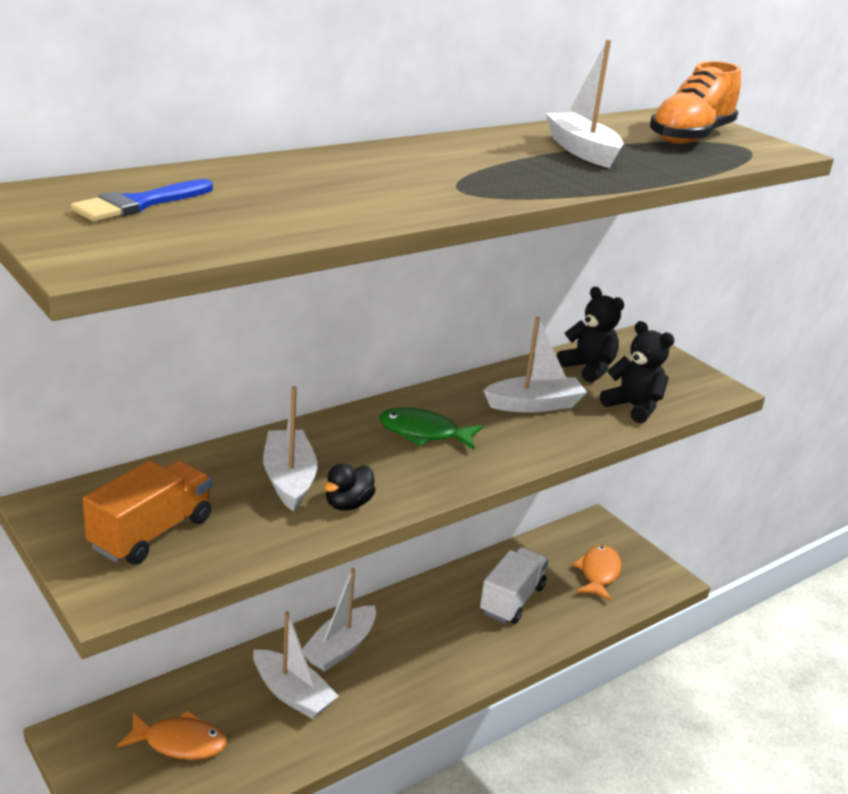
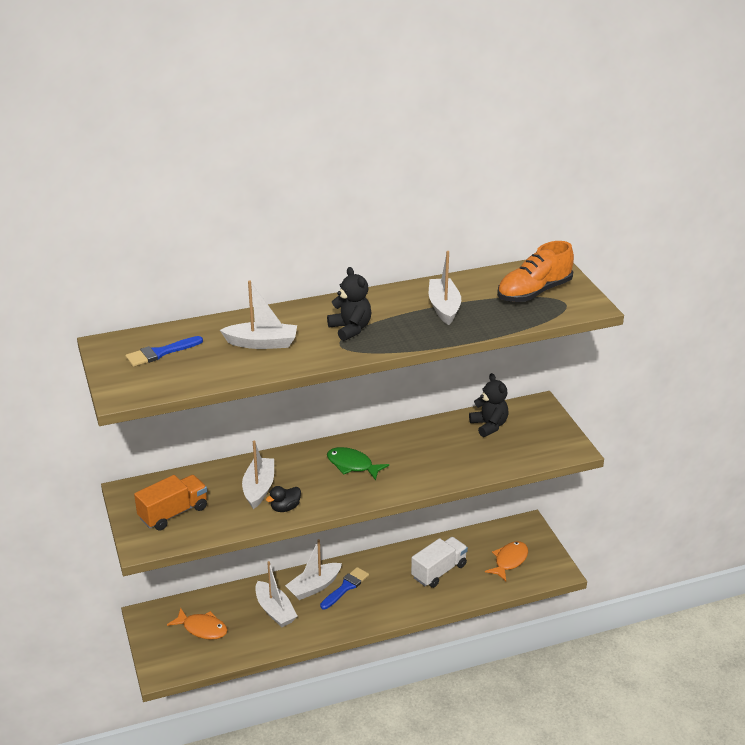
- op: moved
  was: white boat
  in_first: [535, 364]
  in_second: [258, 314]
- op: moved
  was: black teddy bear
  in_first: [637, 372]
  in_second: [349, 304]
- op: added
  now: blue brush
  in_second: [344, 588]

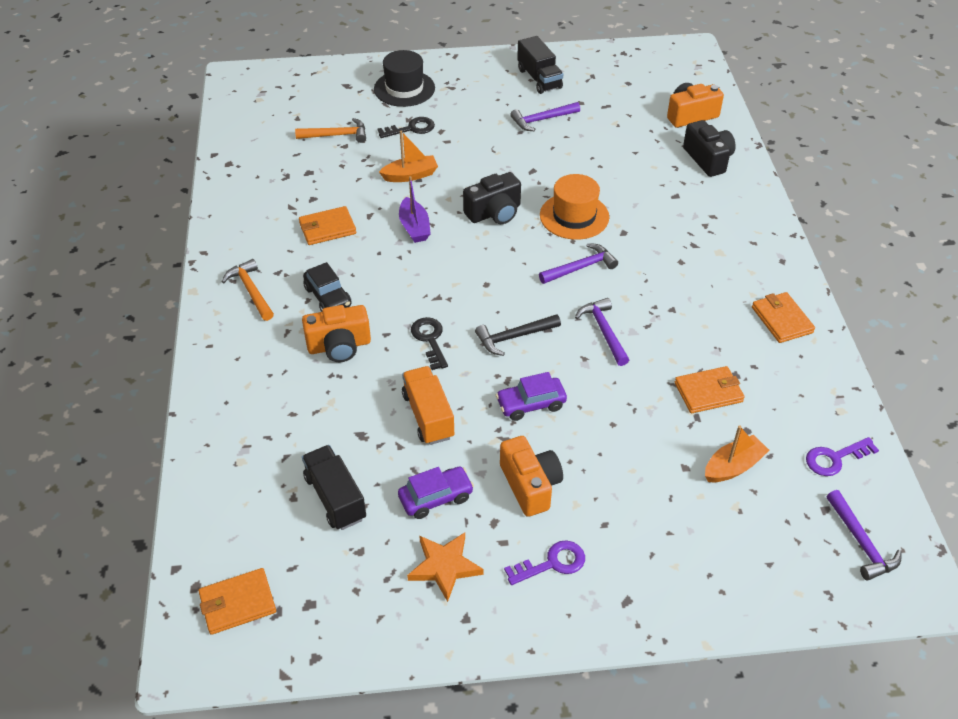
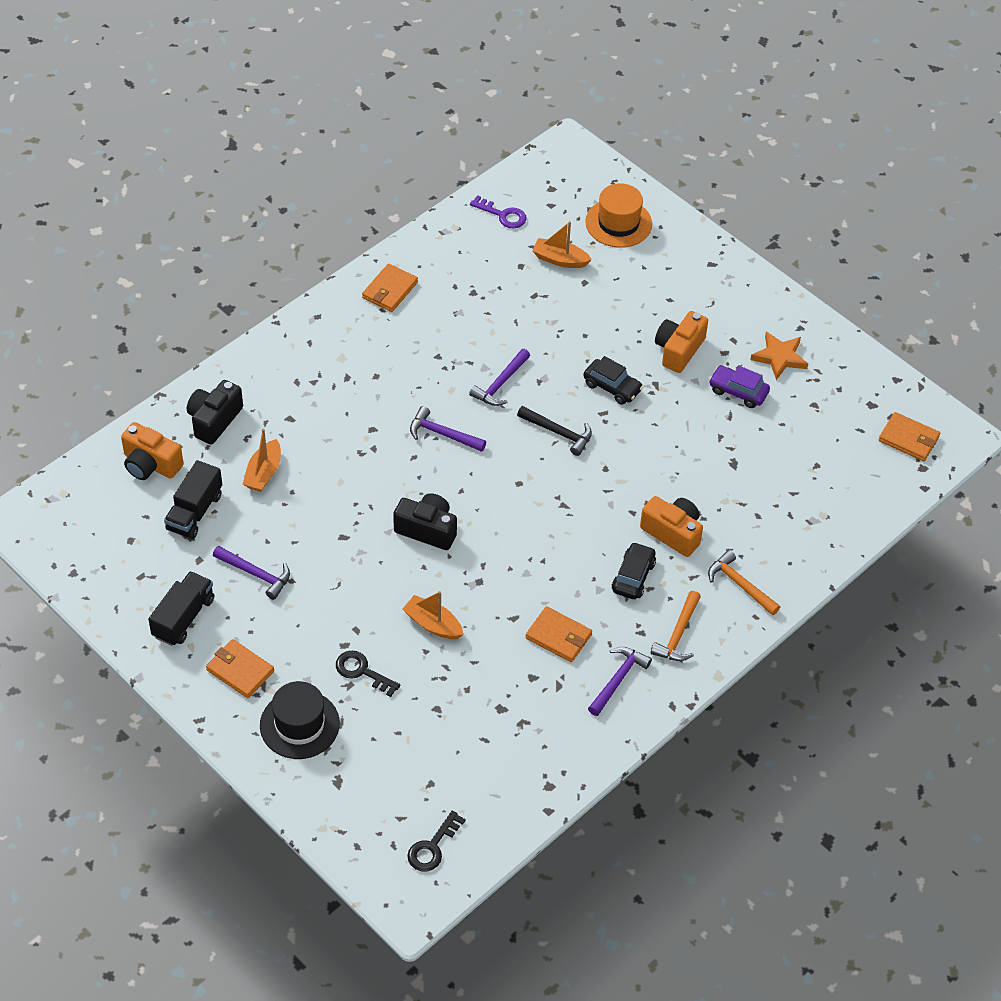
- op: moved
  was: orange hammer
  in_first: [330, 130]
  in_second: [744, 582]
- op: moved
  was: orange hat
  in_first: [574, 207]
  in_second: [618, 215]
- op: removed
  was: purple boat
  in_first: [415, 209]
- op: moved
  was: black key
  in_first: [429, 343]
  in_second: [436, 841]
- op: removed
  was: orange truck
  in_first: [428, 405]
- op: moved
  was: orange wallet
  in_first: [710, 389]
  in_second: [240, 668]
- op: recoloured
  was: purple car
  now: black car
  in_first: [531, 396]
  in_second: [613, 380]
- op: moved
  was: black truck
  in_first: [334, 487]
  in_second: [193, 499]
- op: moved
  was: purple hammer
  in_first: [864, 535]
  in_second: [620, 681]
- op: removed
  was: purple key
  in_first: [544, 562]
- op: added
  now: orange boat
  in_second: [262, 460]

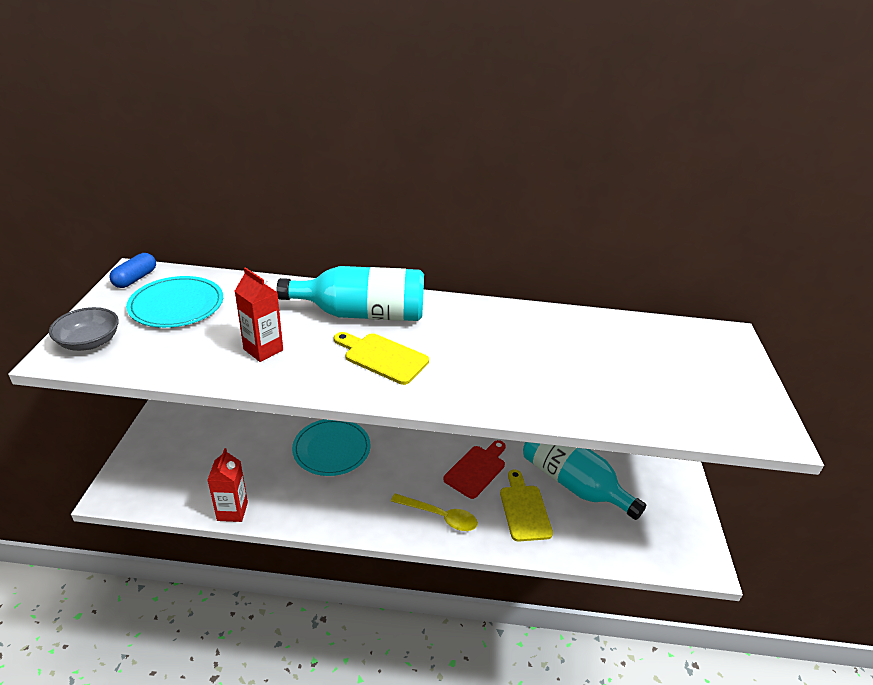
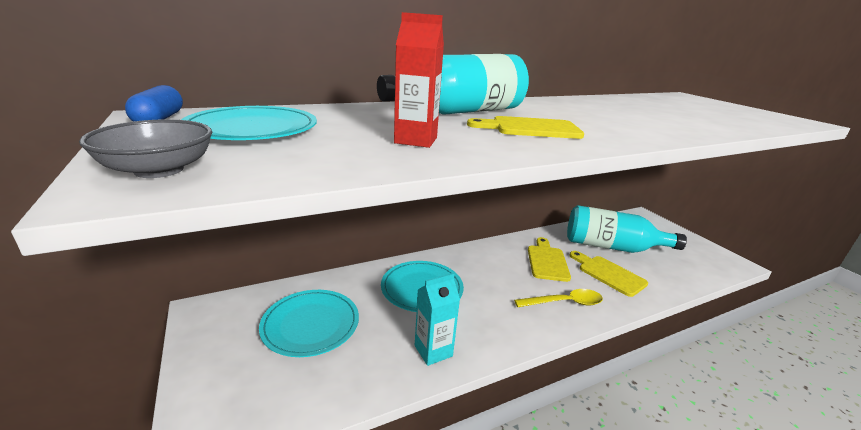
- op: recoloured
  was: red cutting board
  now: yellow cutting board
  in_first: [474, 469]
  in_second: [549, 259]
- op: removed
  was: red carton
  in_first: [228, 485]
- op: added
  now: turquoise carton
  in_second: [437, 319]
- op: added
  now: turquoise plate
  in_second: [309, 323]

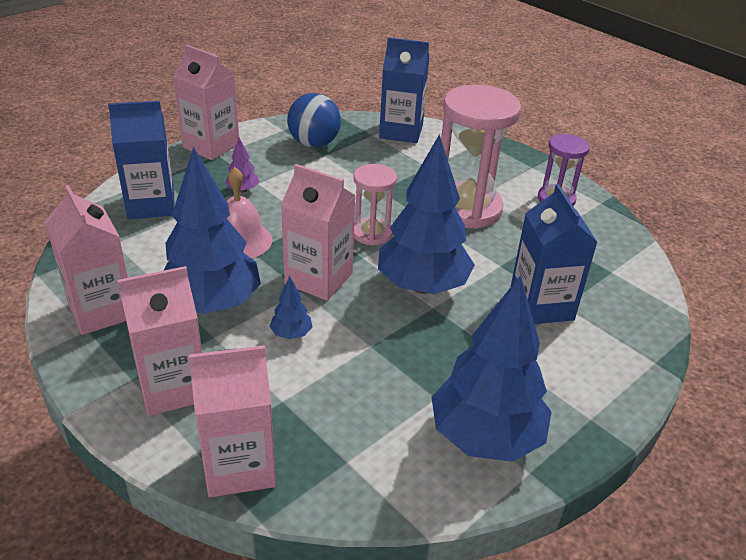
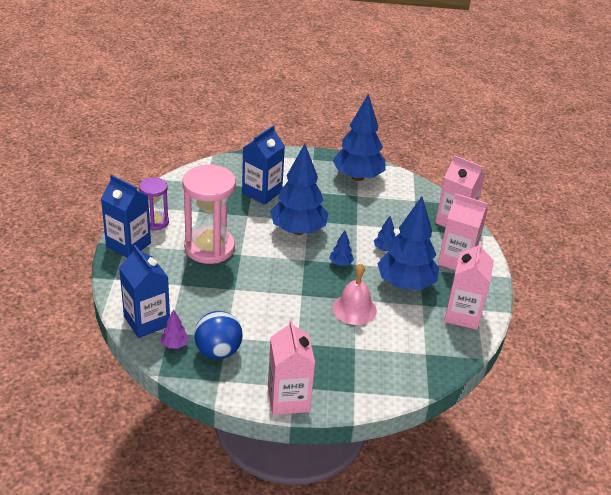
- op: moved
  was: blue carton
  in_first: [141, 160]
  in_second: [126, 216]
- op: moved
  was: purple tree
  in_first: [242, 165]
  in_second: [175, 329]
- op: replaced
  was: pink carton
  now: blue tree
  in_first: [318, 232]
  in_second: [341, 248]
- op: removed
  was: pink hourglass
  in_first: [375, 205]

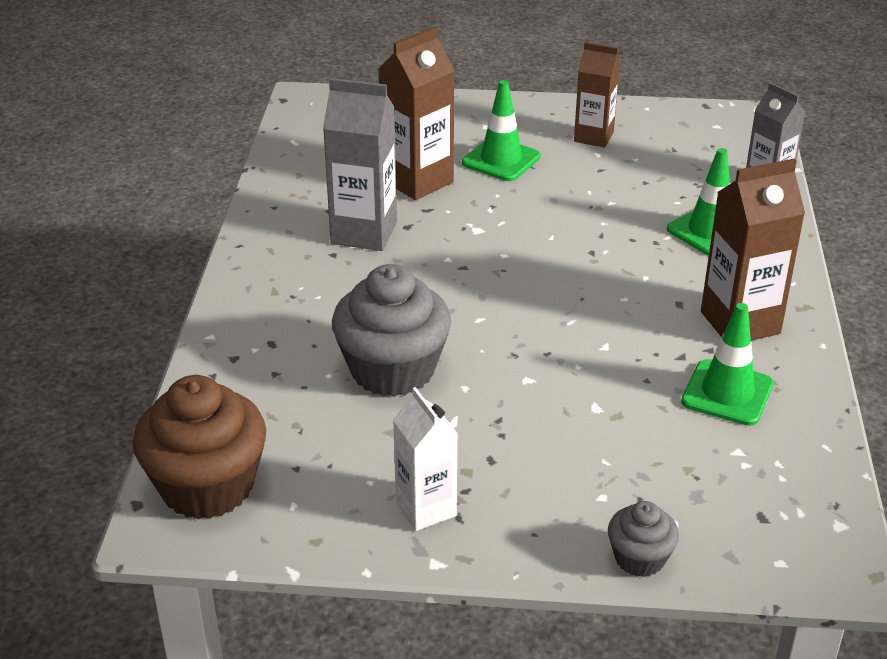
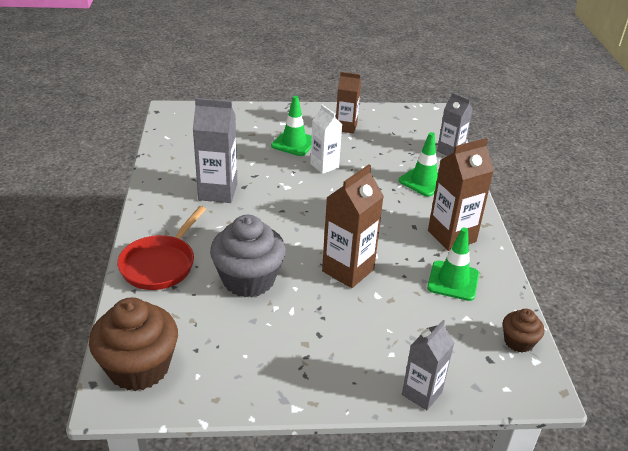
- op: moved
  was: brown carton
  in_first: [416, 113]
  in_second: [353, 226]
- op: moved
  was: white carton
  in_first: [425, 459]
  in_second: [326, 139]
- op: replaced
  was: grey cupcake
  now: grey carton
  in_first: [643, 539]
  in_second: [428, 365]
- op: added
  now: red pan
  in_second: [161, 248]
- op: added
  now: brown cupcake
  in_second: [523, 331]

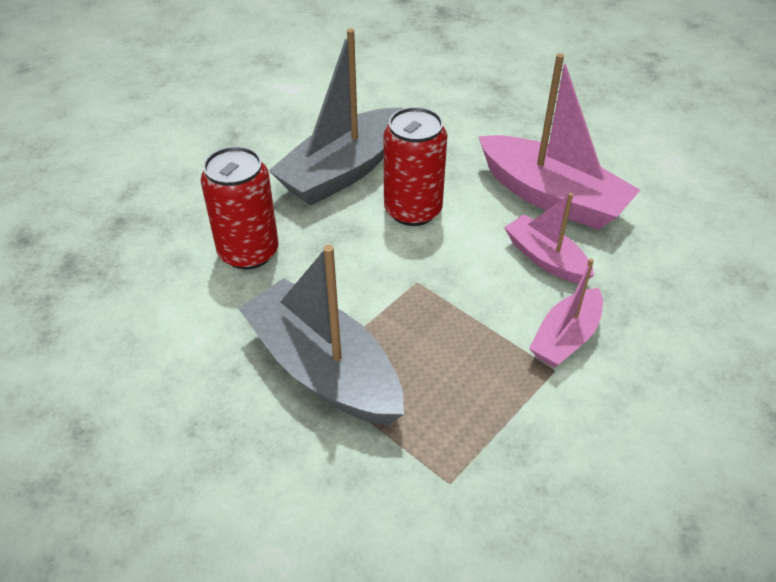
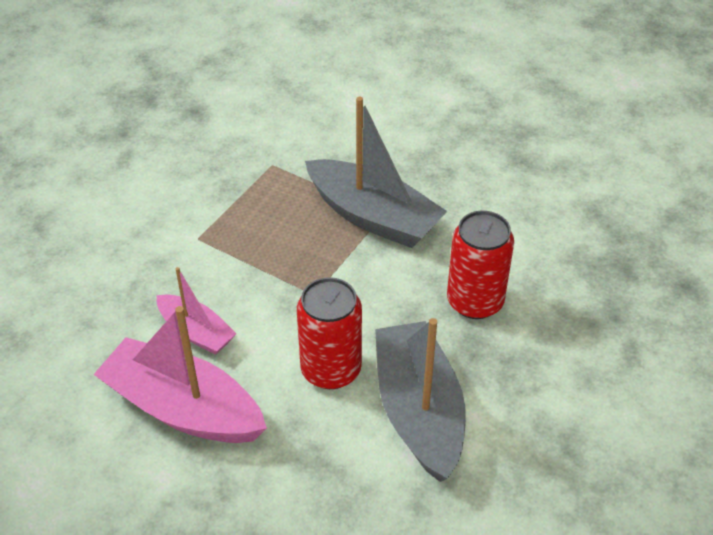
- op: turned
  was: grey boat
  in_first: [335, 117]
  in_second: [420, 400]
  clockwise: -45
- op: removed
  was: pink boat
  in_first: [566, 313]

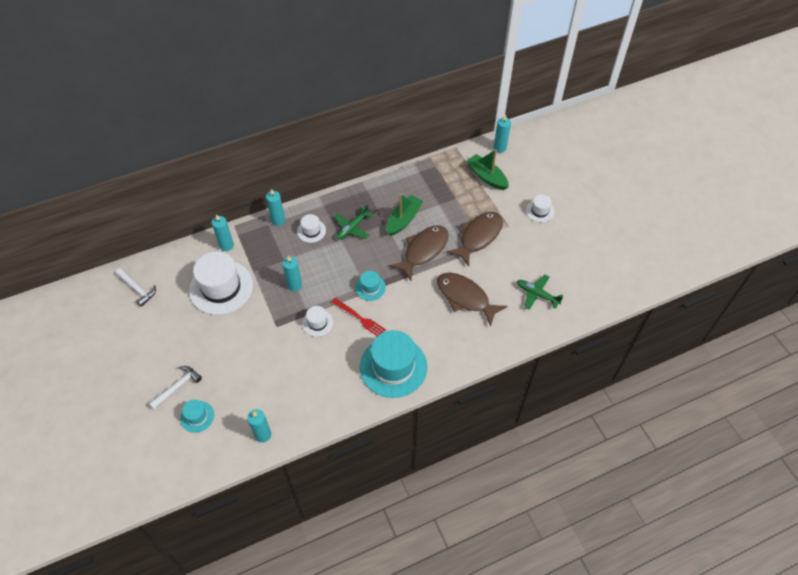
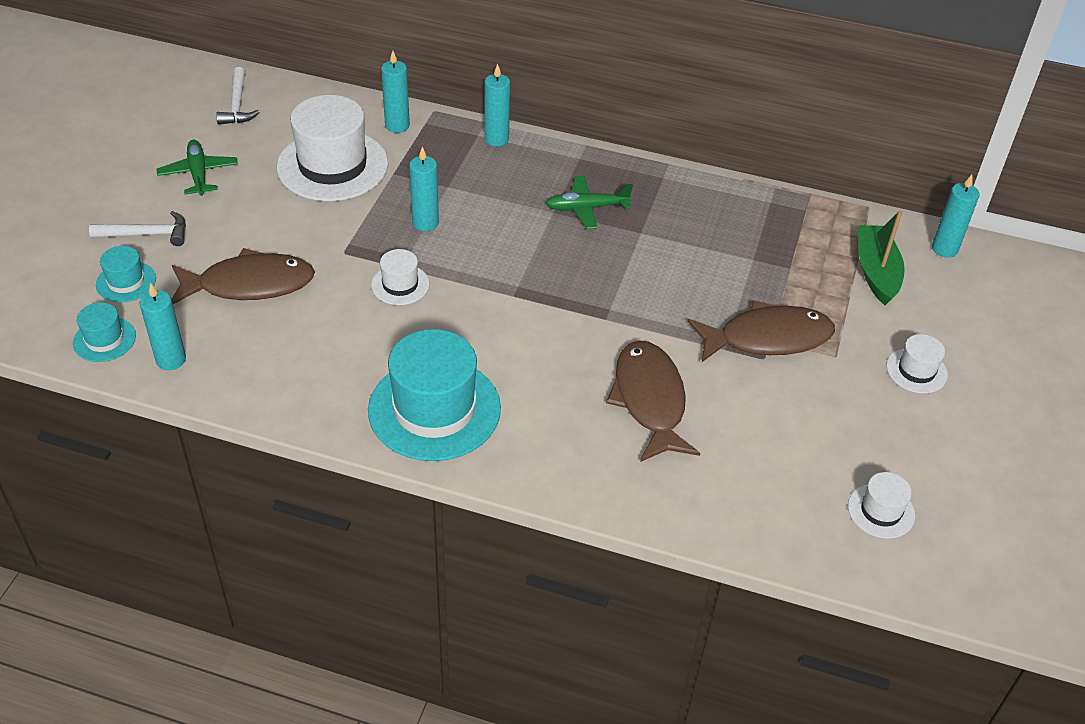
- op: removed
  was: green boat
  in_first: [405, 215]
- op: moved
  was: white hat
  in_first: [311, 228]
  in_second: [881, 505]
- op: moved
  was: brown fish
  in_first: [419, 252]
  in_second: [243, 276]
- op: moved
  was: turquoise hat
  in_first: [370, 286]
  in_second: [104, 332]
- op: moved
  was: green plane
  in_first: [540, 292]
  in_second: [197, 168]
- op: removed
  was: red fork
  in_first: [358, 317]

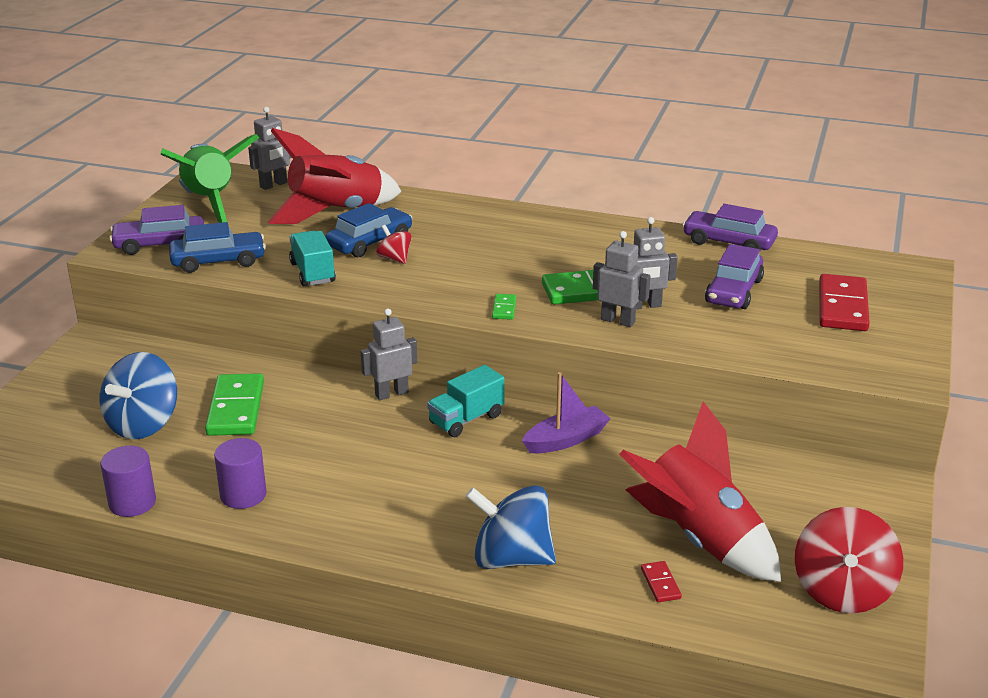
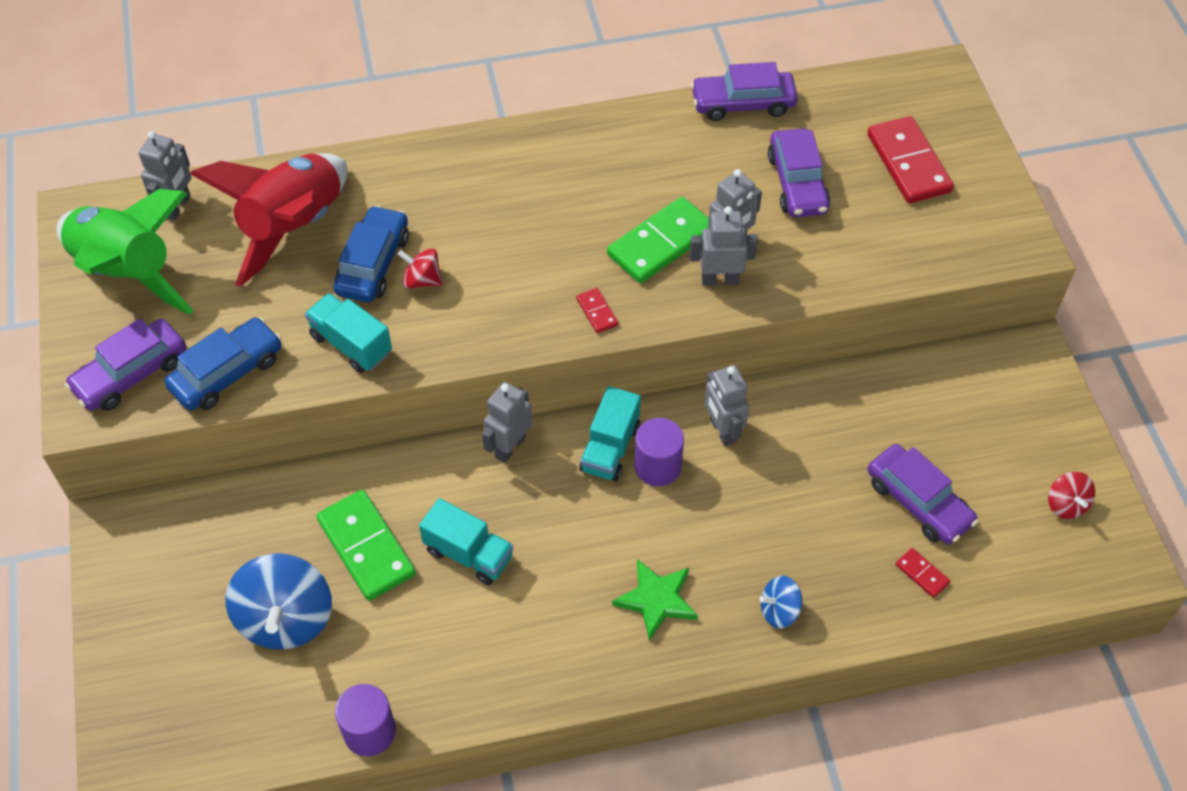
- op: recoloured
  was: green domino
  now: red domino
  in_first: [504, 307]
  in_second: [597, 310]
- op: replaced
  was: purple boat
  now: grey robot
  in_first: [566, 412]
  in_second: [726, 405]
- op: replaced
  was: red rocket
  now: purple car
  in_first: [700, 491]
  in_second: [923, 494]
- op: moved
  was: purple cylinder
  in_first: [240, 473]
  in_second: [659, 452]
- op: resized
  was: blue spinning top
  in_first: [510, 527]
  in_second: [780, 602]
  ratio: 0.51
- op: resized
  was: red spinning top
  in_first: [849, 560]
  in_second: [1071, 495]
  ratio: 0.51
- op: added
  now: turquoise truck
  in_second: [466, 541]
- op: added
  now: green star
  in_second: [655, 600]

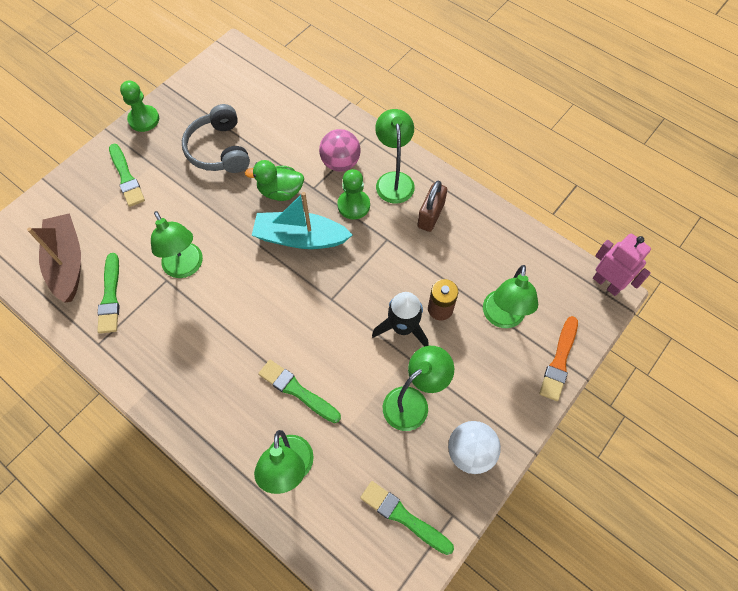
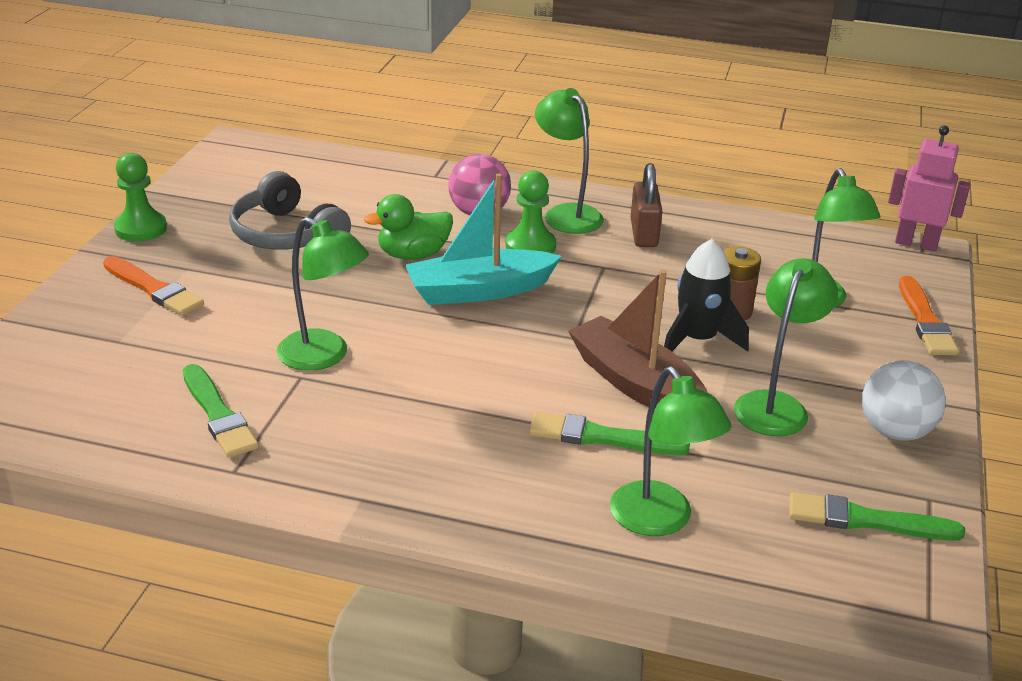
- op: recoloured
  was: green brush
  now: orange brush
  in_first: [127, 175]
  in_second: [153, 286]
- op: moved
  was: brown boat
  in_first: [54, 258]
  in_second: [637, 338]

